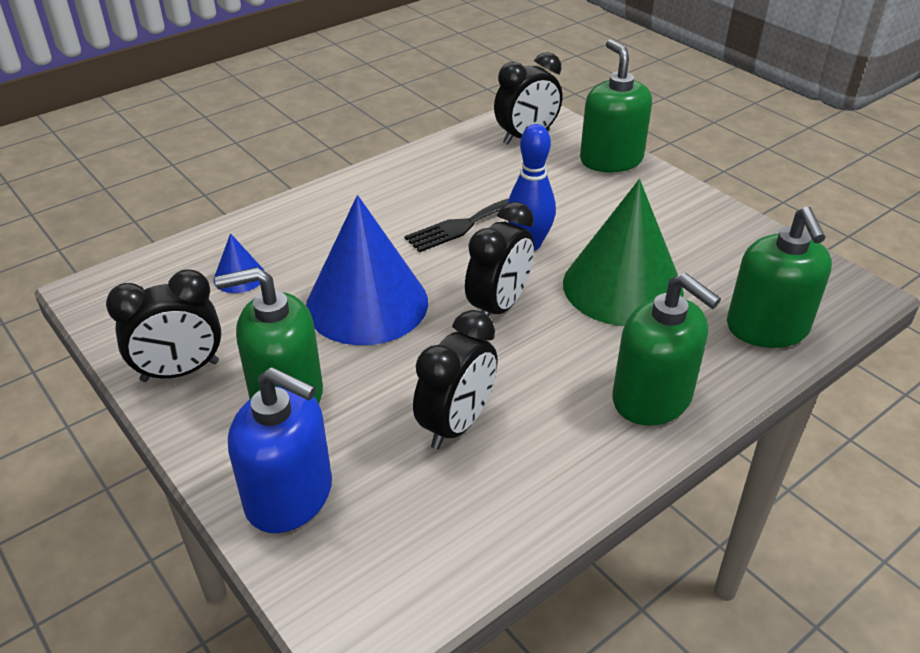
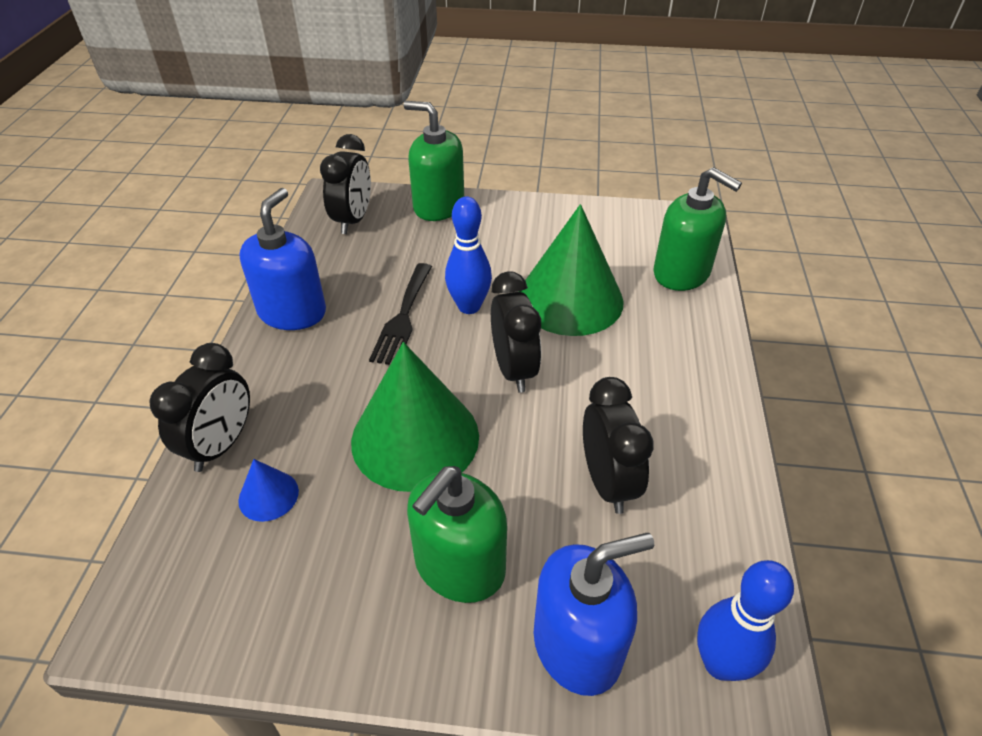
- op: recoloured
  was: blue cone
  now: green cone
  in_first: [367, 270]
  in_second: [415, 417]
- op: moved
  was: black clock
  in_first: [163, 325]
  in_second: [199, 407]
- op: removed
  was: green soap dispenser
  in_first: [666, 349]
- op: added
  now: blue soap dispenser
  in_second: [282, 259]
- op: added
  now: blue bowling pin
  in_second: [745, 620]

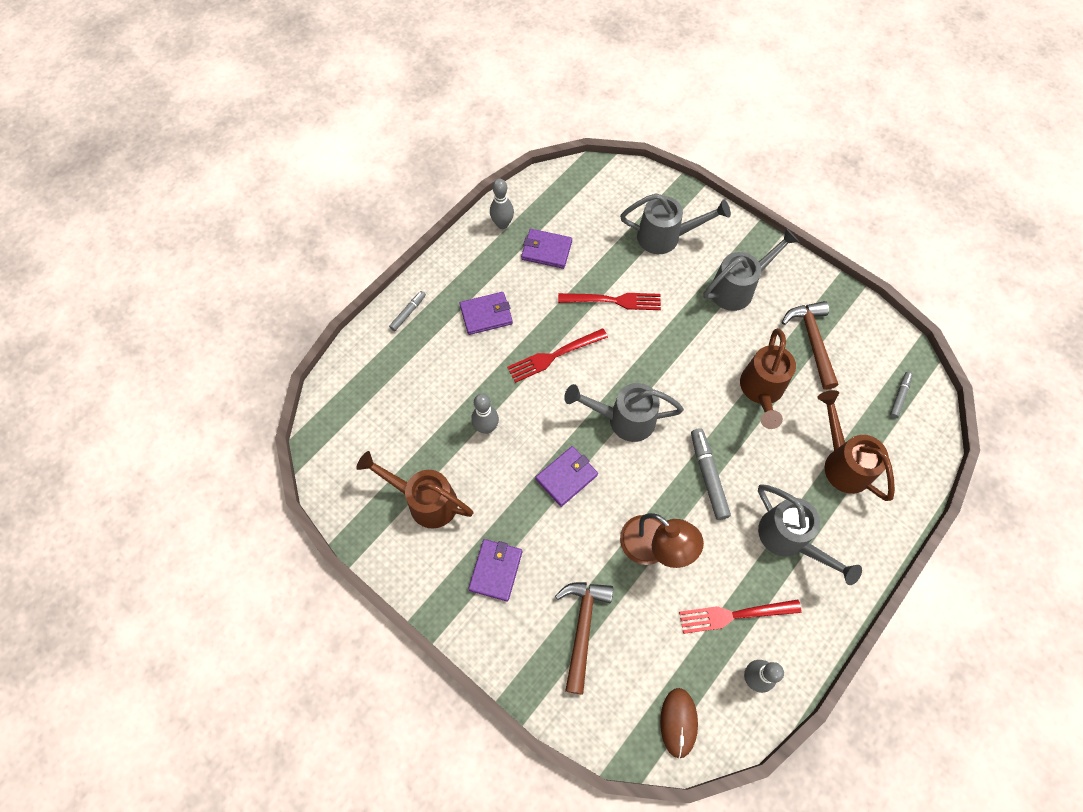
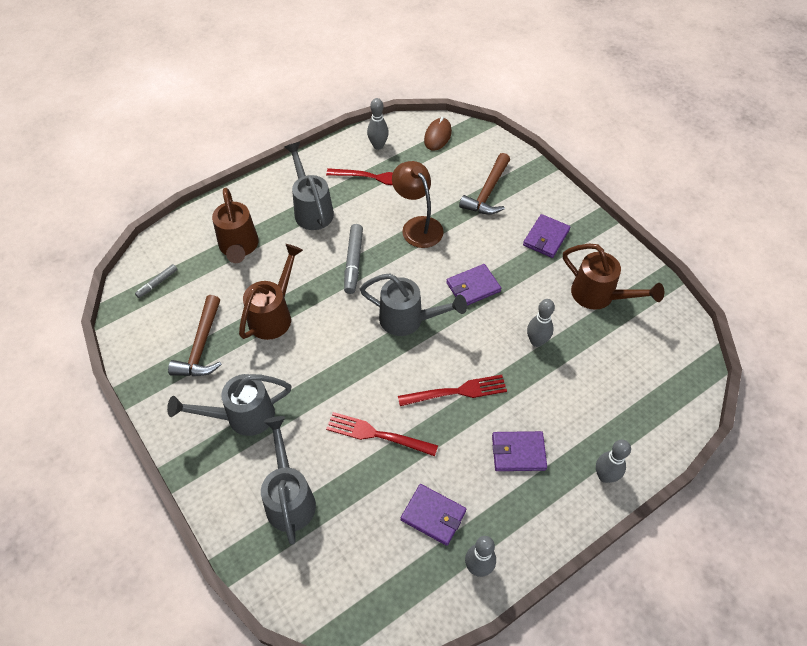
- op: turned
  was: grey watering can
  in_first: [675, 223]
  in_second: [288, 480]
  clockwise: 60
- op: replaced
  was: grey marker
  now: grey bowling pin
  in_first: [407, 311]
  in_second: [613, 461]

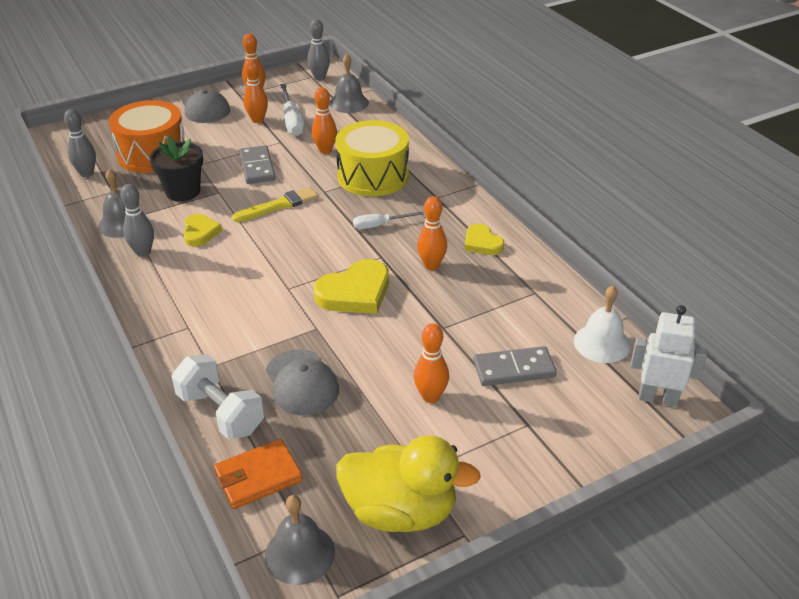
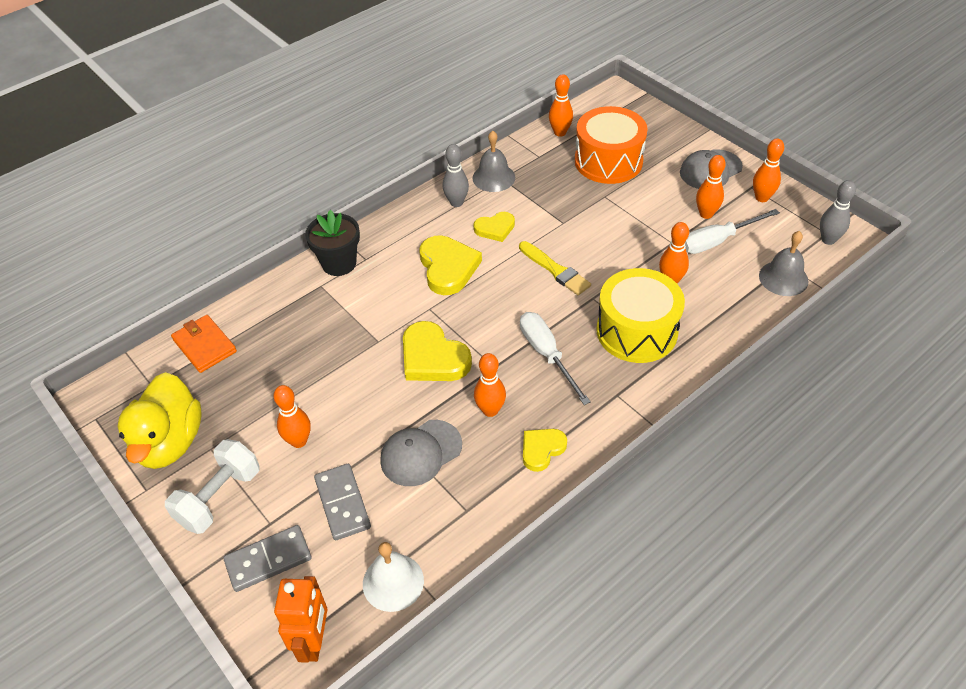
- op: recoloured
  was: grey bowling pin
  now: orange bowling pin
  in_first: [80, 143]
  in_second: [561, 105]
- op: moved
  was: black flower pot
  in_first: [176, 169]
  in_second: [332, 243]
- op: moved
  was: grey domino
  in_first: [257, 164]
  in_second: [268, 558]
- op: resized
  was: white screwdriver
  in_first: [388, 220]
  in_second: [555, 358]
  ratio: 1.6
- op: recoloured
  was: white robot
  now: orange robot
  in_first: [668, 356]
  in_second: [300, 619]
- op: moved
  was: grey cap
  in_first: [302, 382]
  in_second: [421, 453]
- op: moved
  was: white dumbbell
  in_first: [217, 397]
  in_second: [212, 486]
- op: removed
  was: grey bell
  in_first: [300, 540]
- op: added
  now: yellow heart
  in_second: [451, 265]

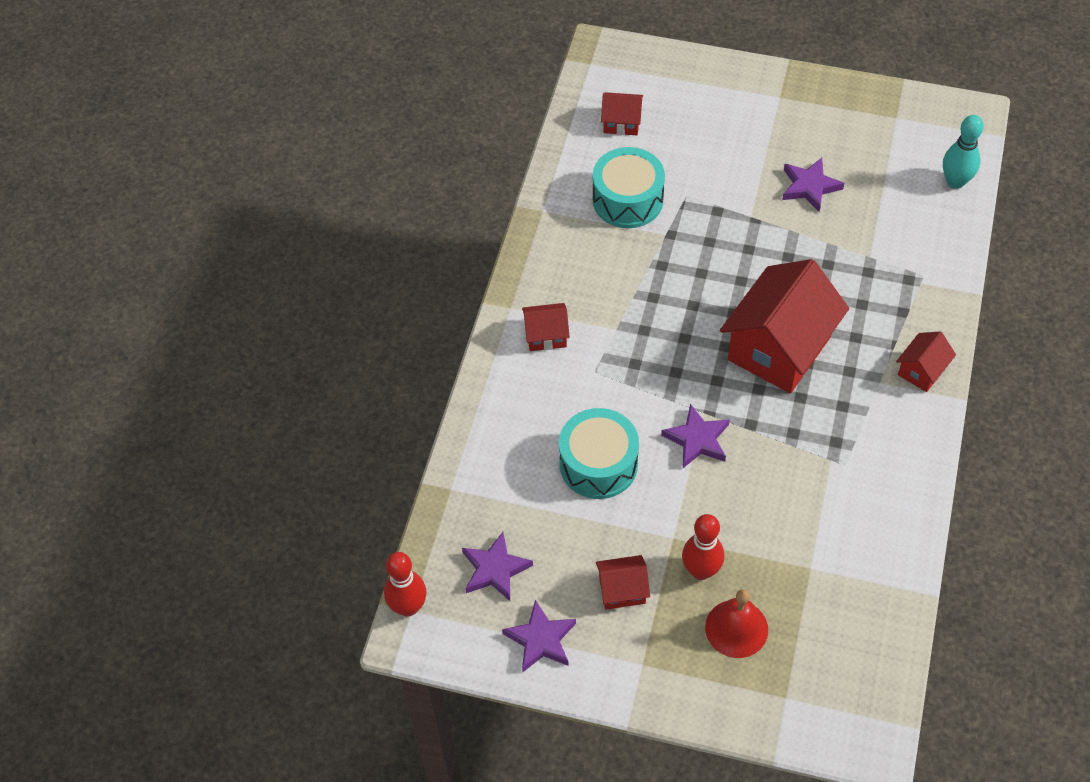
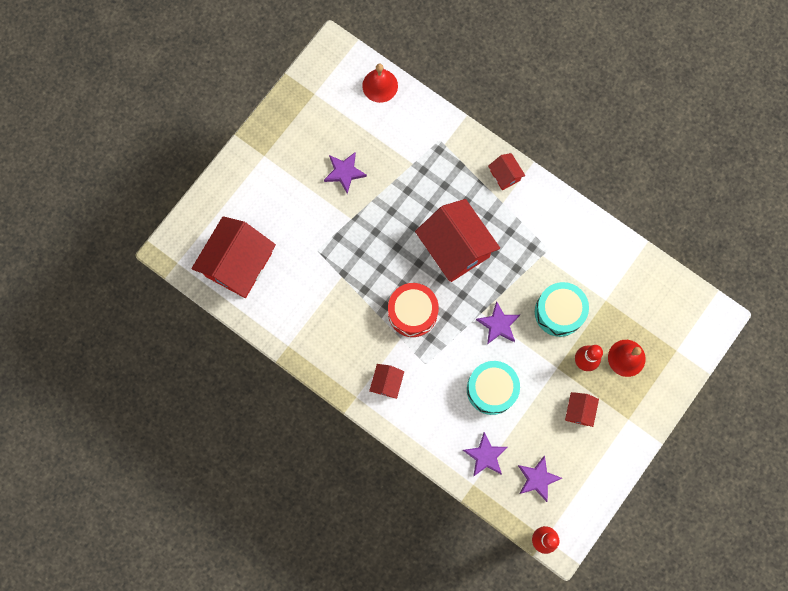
- op: resized
  was: red house
  in_first: [622, 113]
  in_second: [233, 257]
  ratio: 2.18
- op: replaced
  was: turquoise bowling pin
  now: red bell
  in_first: [963, 152]
  in_second: [380, 83]
- op: moved
  was: turquoise drum
  in_first: [629, 187]
  in_second: [562, 309]
- op: moved
  was: purple star
  in_first: [539, 636]
  in_second: [485, 454]
- op: added
  now: red drum
  in_second: [413, 310]

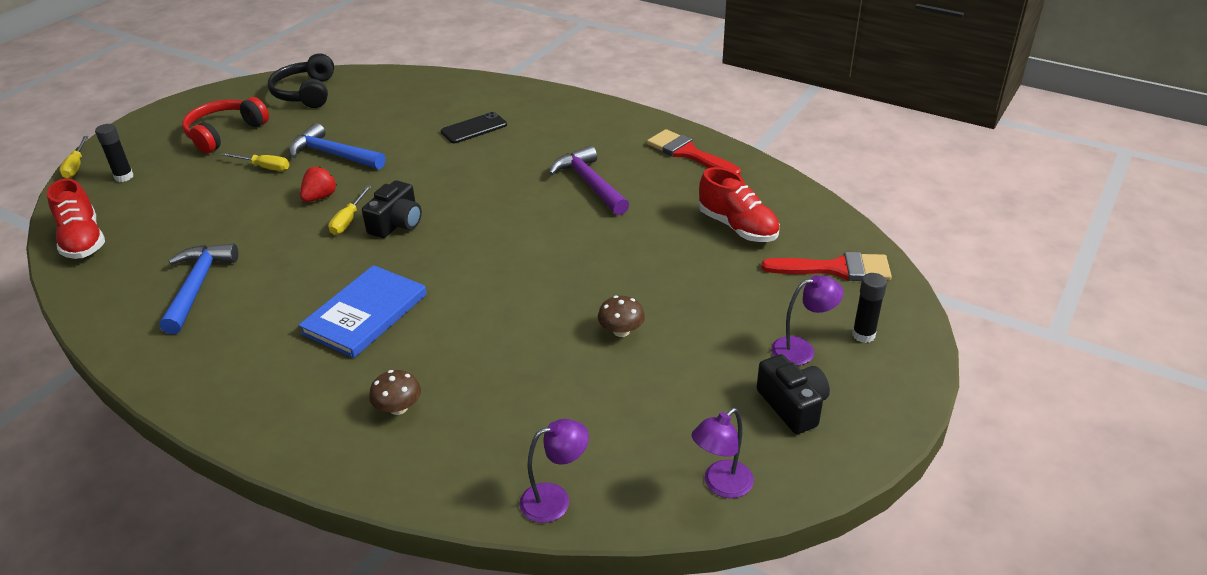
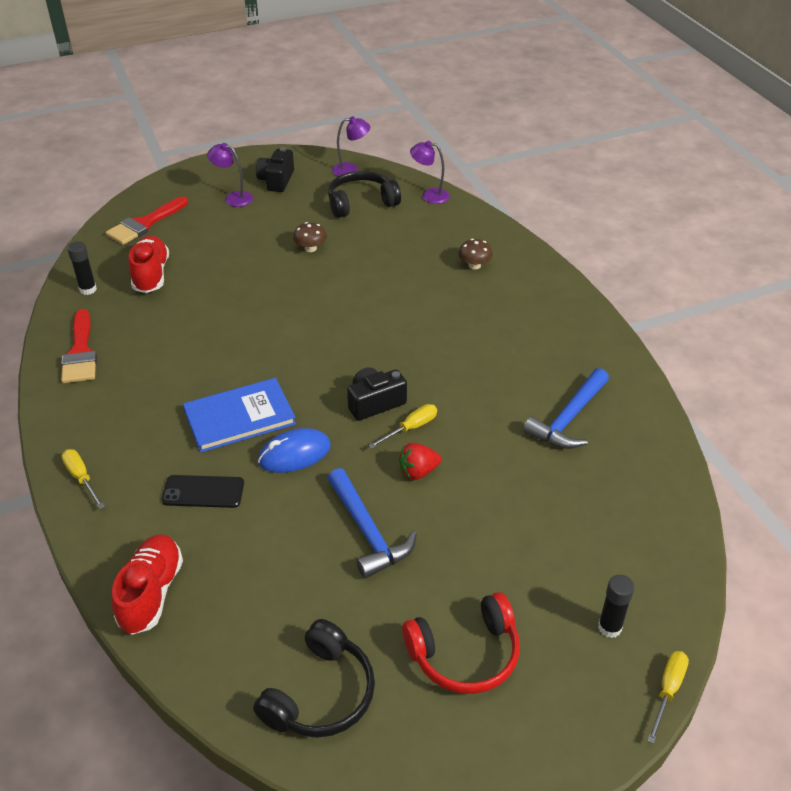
- op: removed
  was: purple hammer
  in_first: [589, 180]
- op: moved
  was: yellow screwdriver
  in_first: [255, 162]
  in_second: [83, 479]
- op: moved
  was: red shoe
  in_first: [76, 218]
  in_second: [147, 584]
- op: turned
  was: red brush
  in_first: [826, 266]
  in_second: [147, 220]
  clockwise: -90
- op: moved
  was: blue book
  in_first: [362, 311]
  in_second: [239, 415]
- op: moved
  was: black glue stick
  in_first: [869, 308]
  in_second: [82, 268]
- op: added
  now: black headphones
  in_second: [364, 194]
- op: added
  now: blue mouse
  in_second: [294, 450]

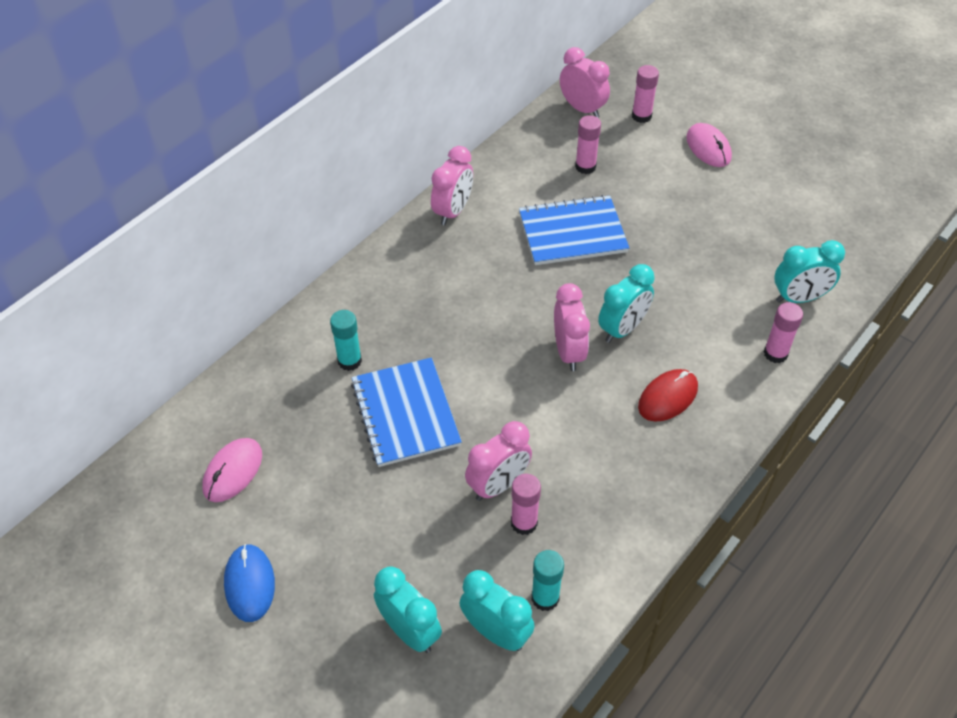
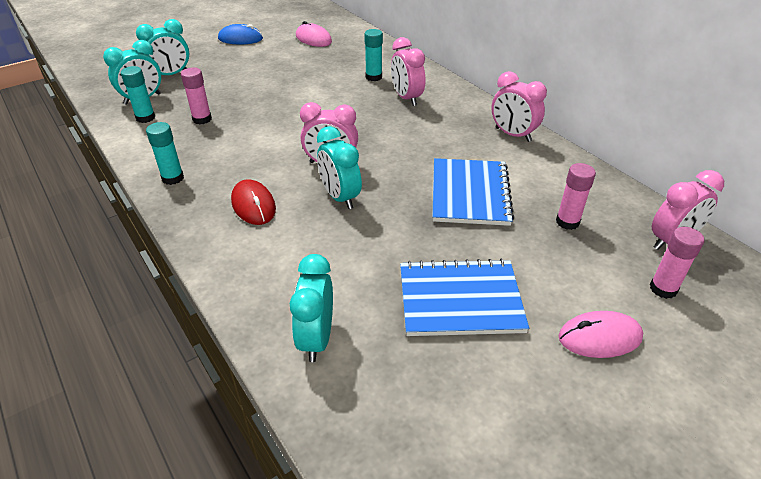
- op: removed
  was: pink glue stick
  in_first: [783, 332]
- op: moved
  was: blue notebook
  in_first: [406, 412]
  in_second: [464, 297]
- op: moved
  was: pink clock
  in_first: [498, 461]
  in_second: [408, 71]
- op: added
  now: turquoise glue stick
  in_second: [165, 153]

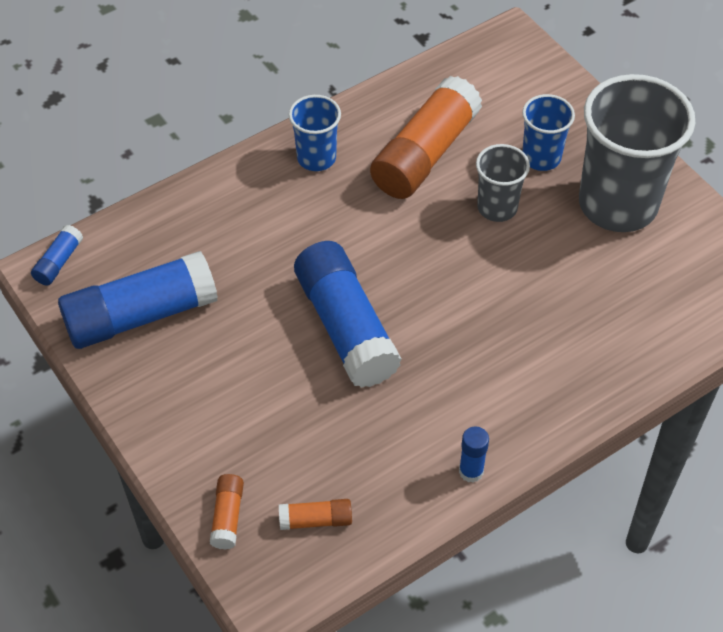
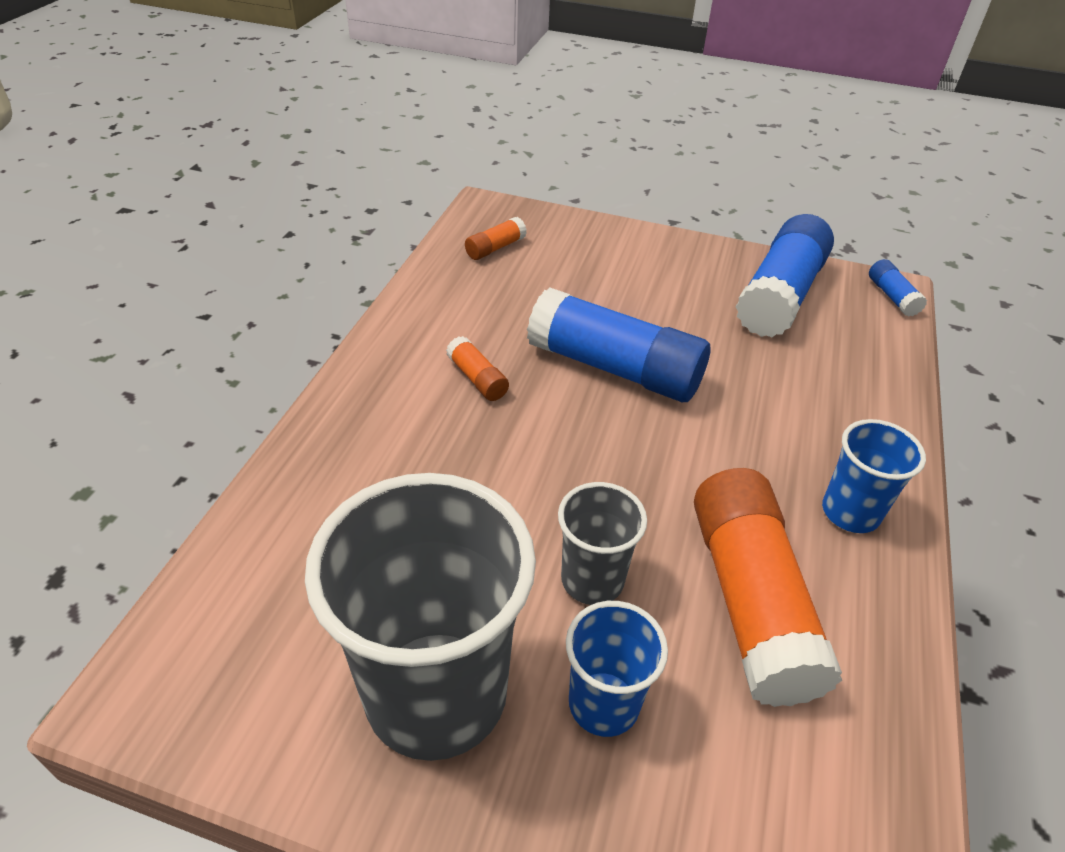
- op: removed
  was: blue glue stick
  in_first: [474, 454]
- op: moved
  was: orange glue stick
  in_first: [227, 512]
  in_second: [477, 368]

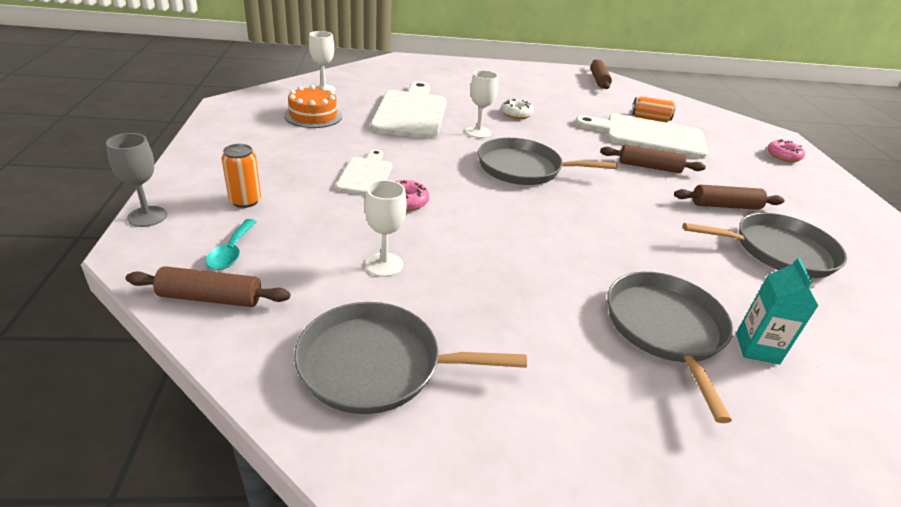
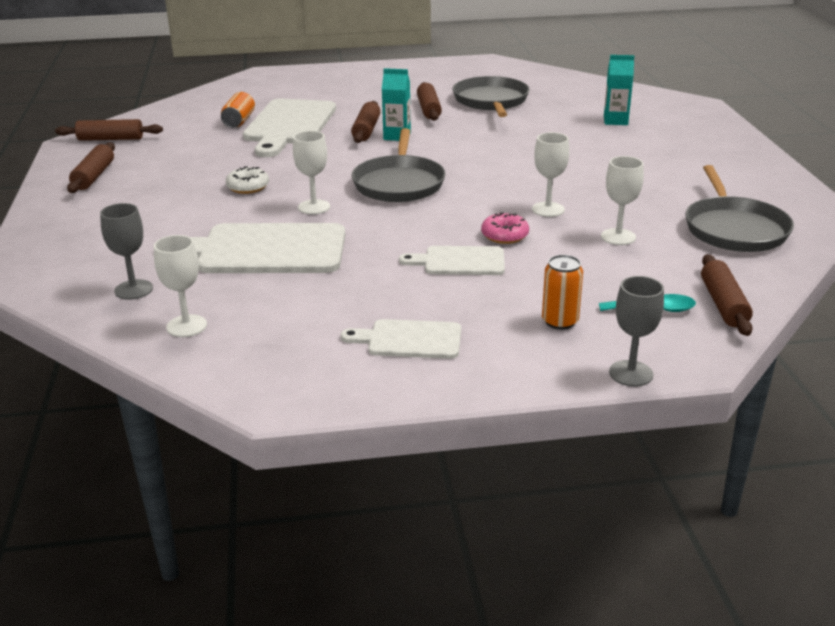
- op: removed
  was: orange cake
  in_first: [313, 106]
- op: removed
  was: pink donut
  in_first: [786, 150]
- op: removed
  was: grey pan
  in_first: [670, 347]
- op: added
  now: turquoise carton
  in_second: [396, 104]
- op: added
  now: white goblet
  in_second: [550, 174]
- op: added
  now: brown rolling pin
  in_second: [91, 167]
- op: added
  now: grey goblet
  in_second: [126, 251]
- op: added
  now: white cutting board
  in_second: [401, 339]

